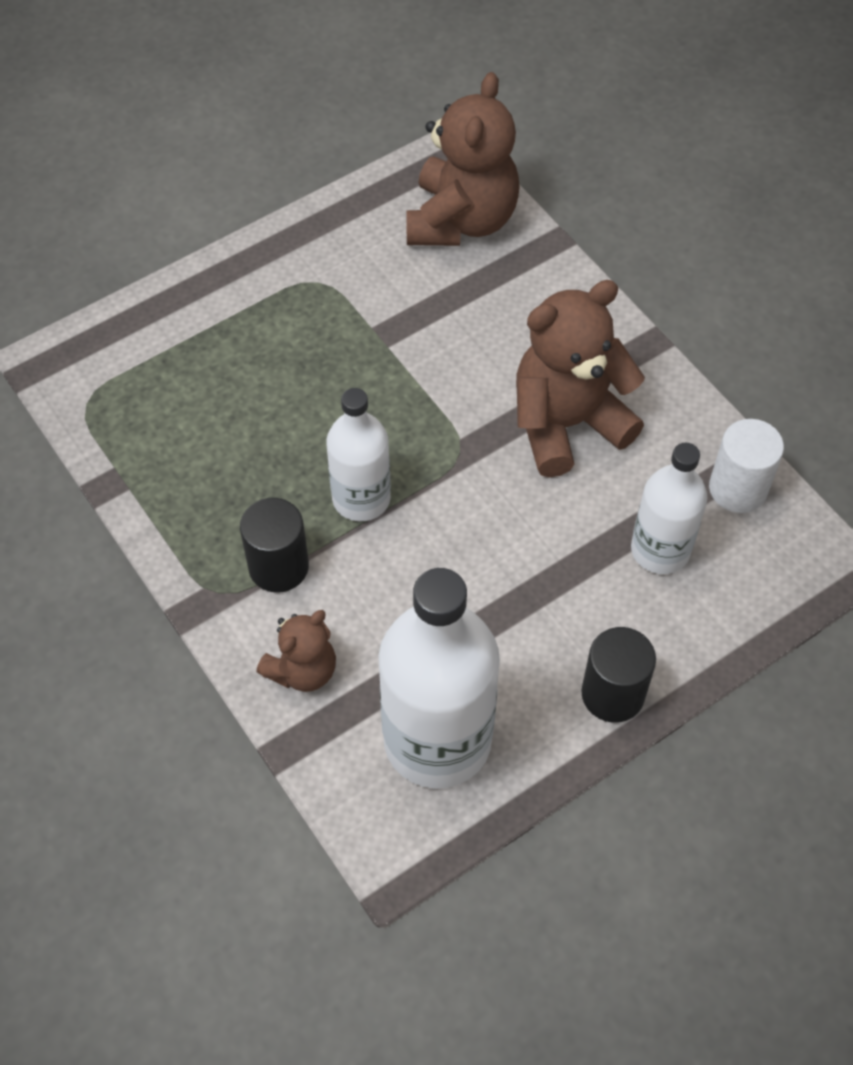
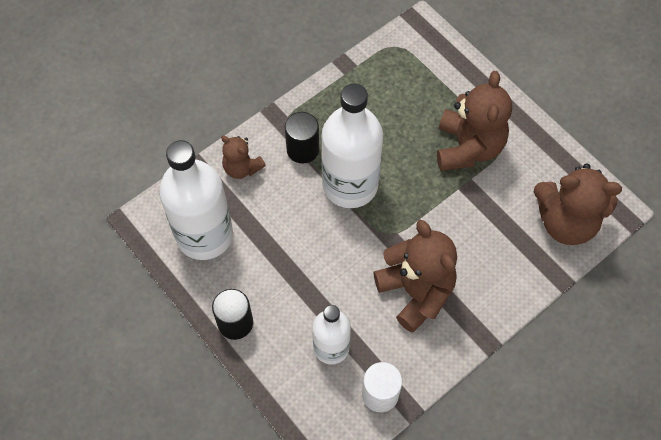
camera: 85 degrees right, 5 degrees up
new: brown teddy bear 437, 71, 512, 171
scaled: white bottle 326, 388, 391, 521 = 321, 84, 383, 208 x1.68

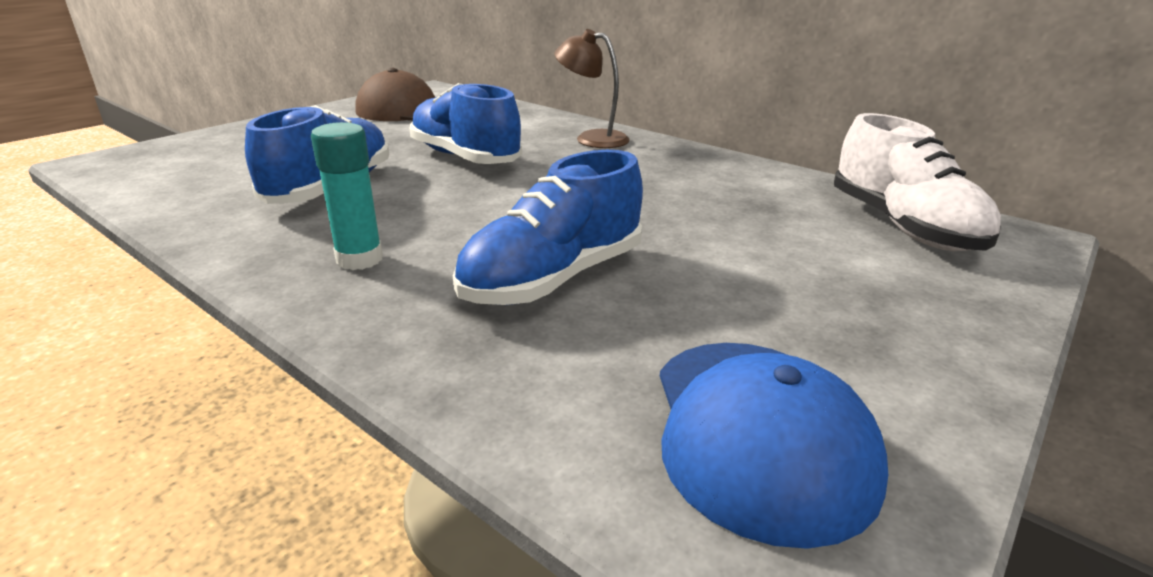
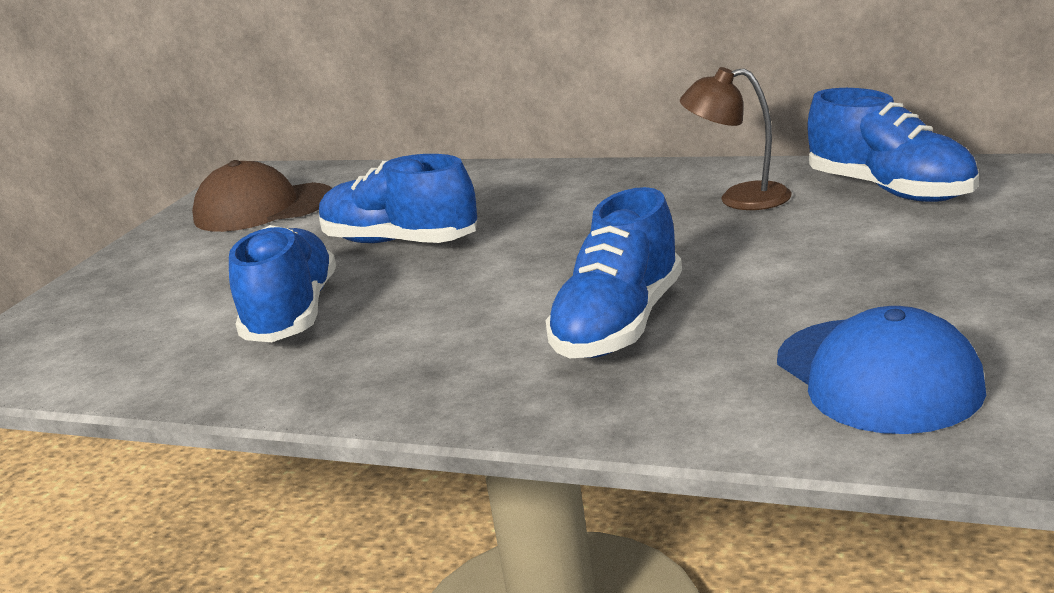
camera: 15 degrees left, 5 degrees down
gone: turquoise glue stick 311, 122, 383, 270
shifted: brown lamp 554, 29, 629, 148 to 680, 67, 792, 210
repainted: white shoe 834, 113, 1001, 251 to blue shoe 808, 88, 979, 202

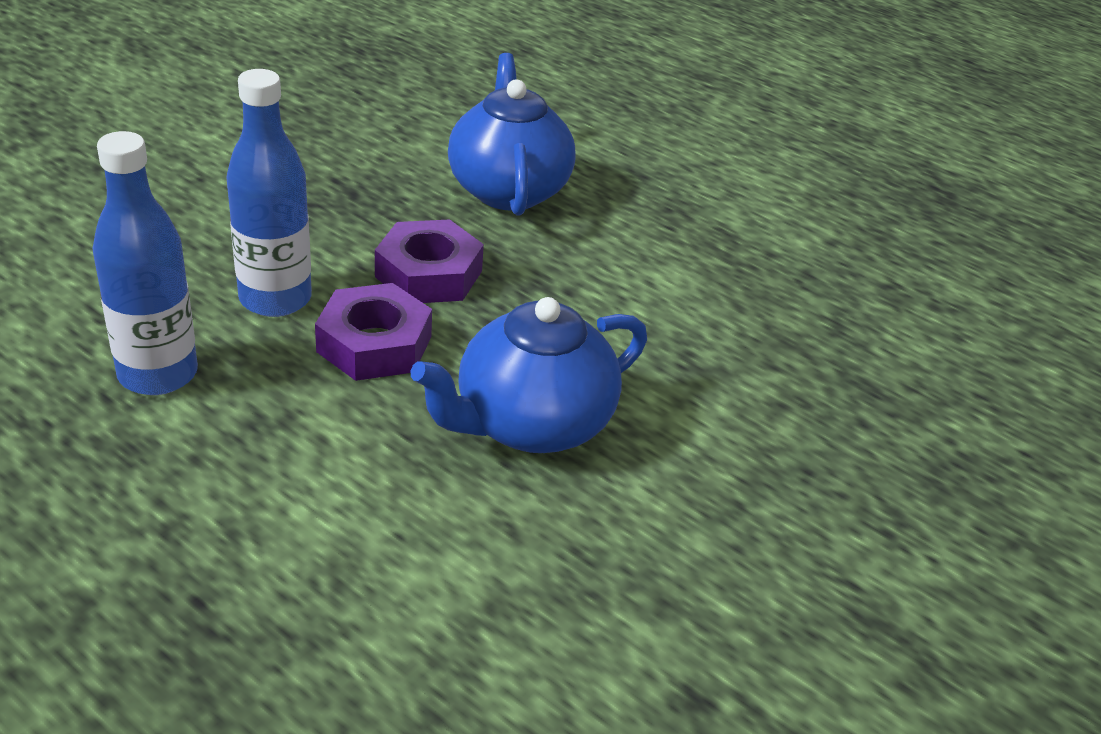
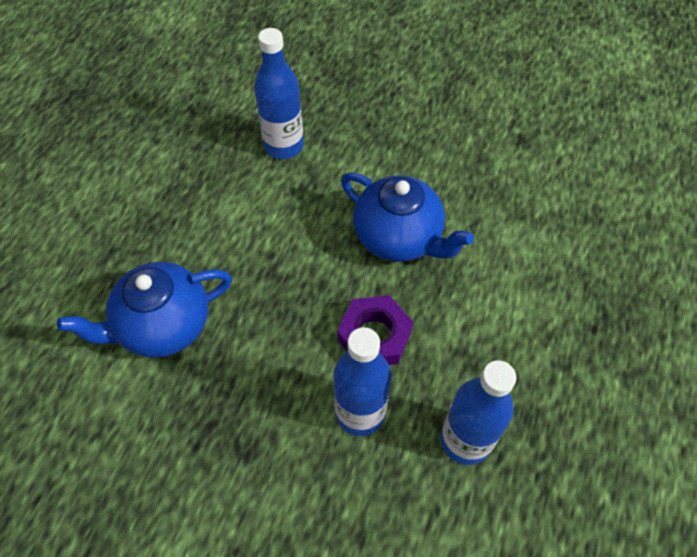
camera: 105 degrees left, 20 degrees up
gone: purple nut 375, 219, 484, 303
new: blue bottle 254, 28, 304, 159

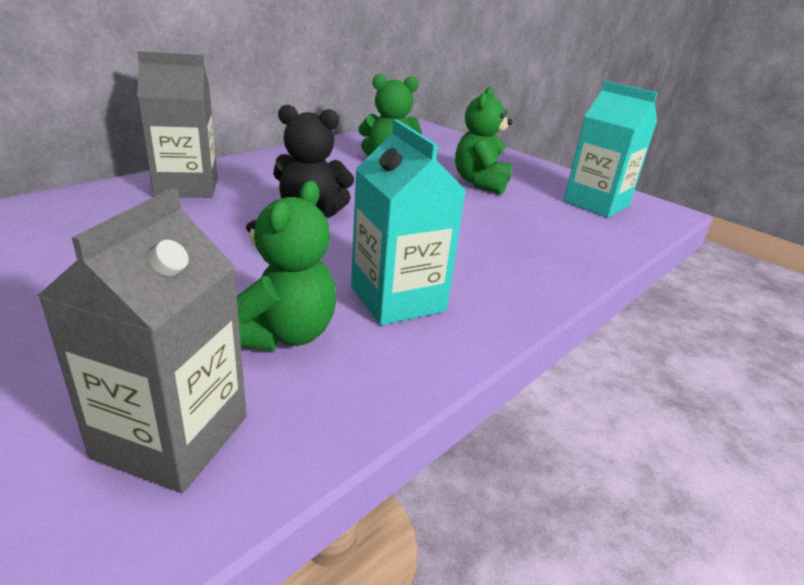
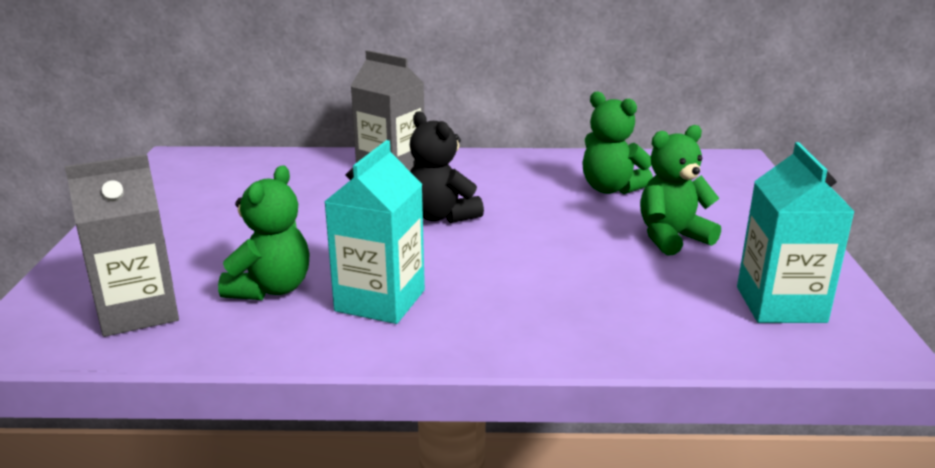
camera: 50 degrees right, 5 degrees down
rotated: green teddy bear 237, 181, 336, 351 = 218, 165, 310, 300 45 degrees counterclockwise

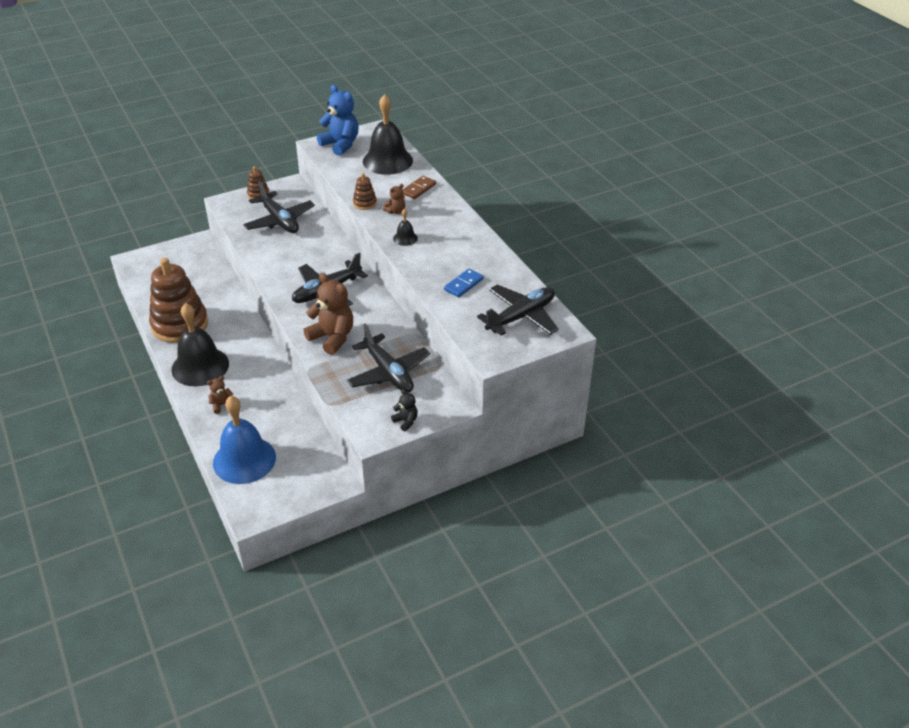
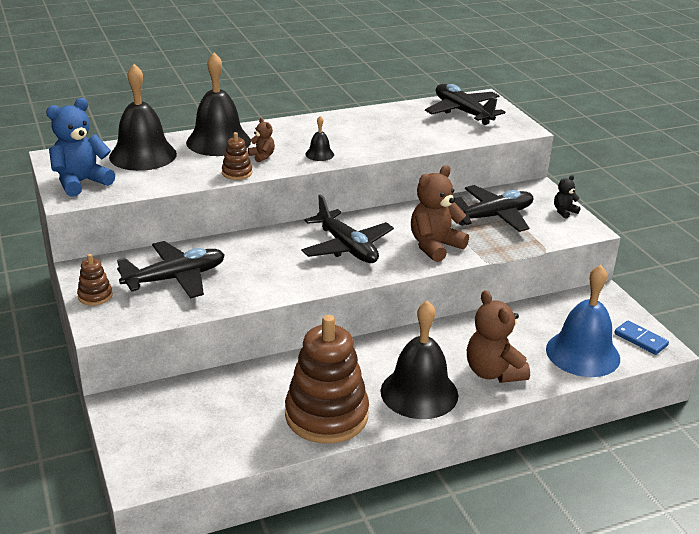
camera: 85 degrees left, 10 degrees down
shifted: blue domino 444, 269, 484, 297 to 614, 321, 669, 355
swapped: brown domino 402, 176, 436, 199 to black bell 186, 53, 251, 156
scaled: brown teddy bear 207, 376, 234, 414 = 467, 290, 530, 383 x2.05

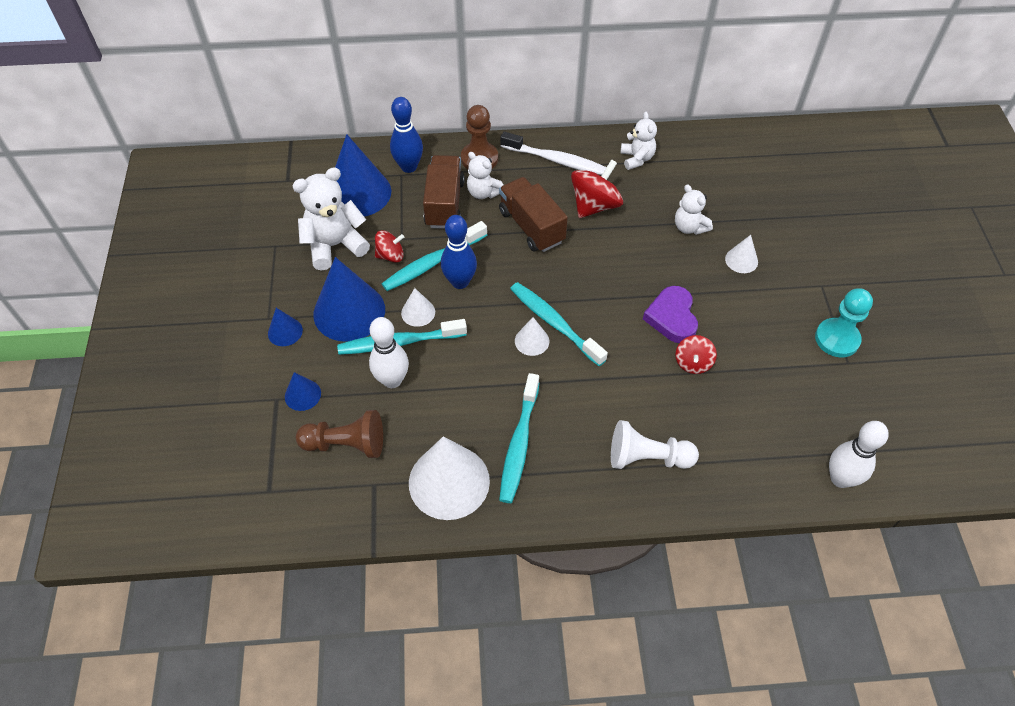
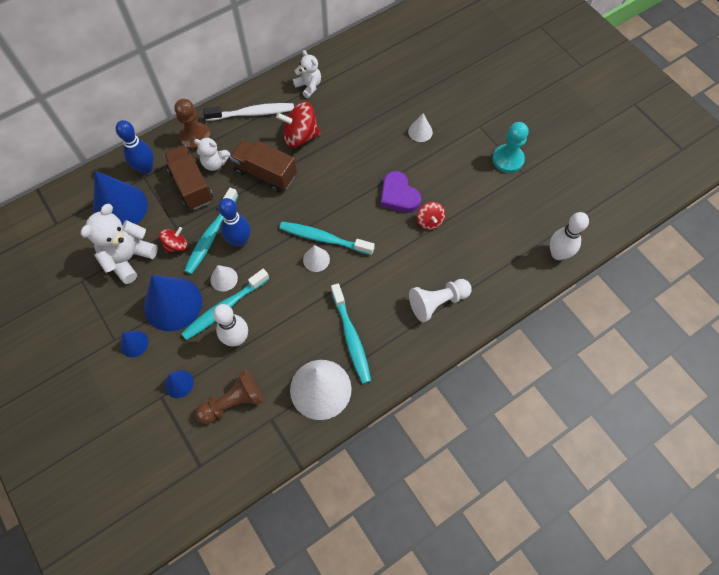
camera: 30 degrees left, 10 degrees up
gone: white teddy bear 675, 184, 713, 235
rotated: red spinning top 571, 159, 623, 218 = 276, 102, 320, 148 105 degrees counterclockwise

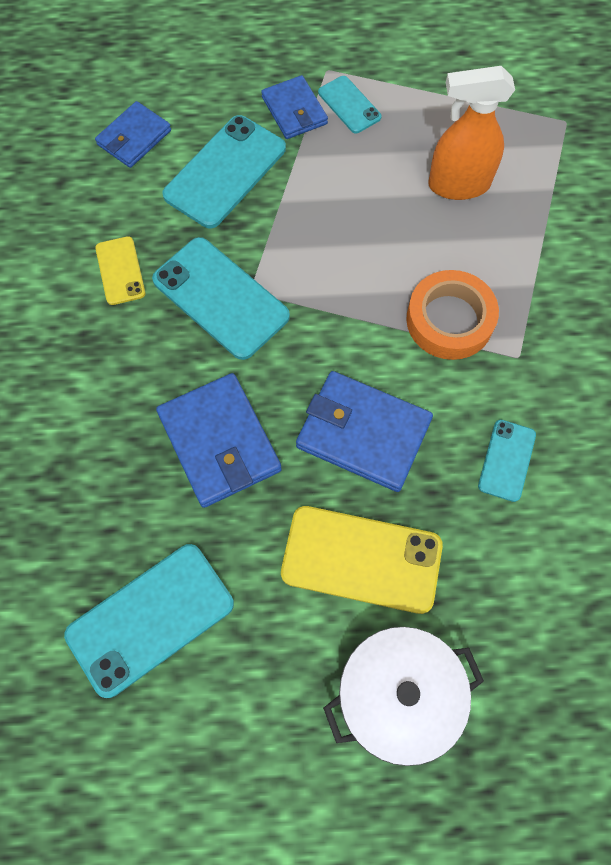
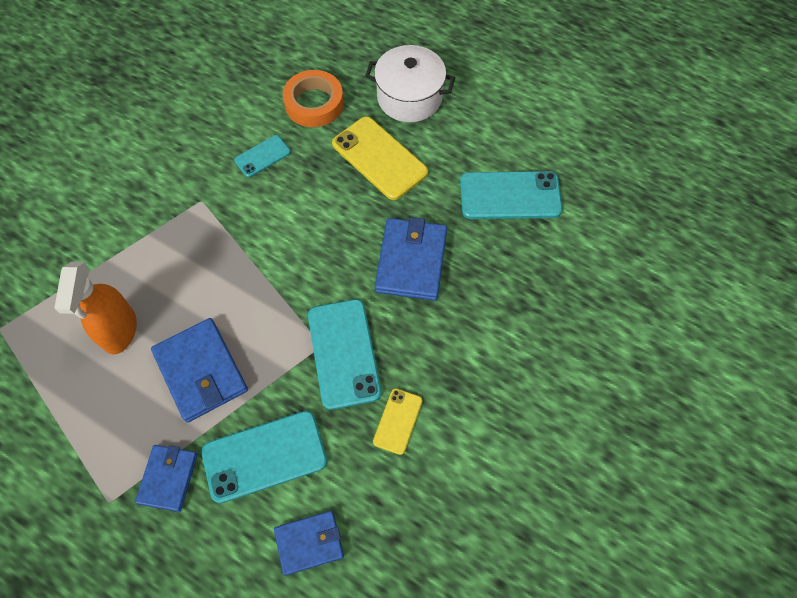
camera: 145 degrees left, 5 degrees down
gone: turquoise phone 318, 76, 381, 133
shifted: blue wallet 296, 371, 433, 492 to 151, 318, 248, 423; orange tape 406, 270, 499, 360 to 283, 70, 344, 127
rotated: orange spray bottle 428, 66, 515, 200 = 54, 262, 137, 355 60 degrees clockwise

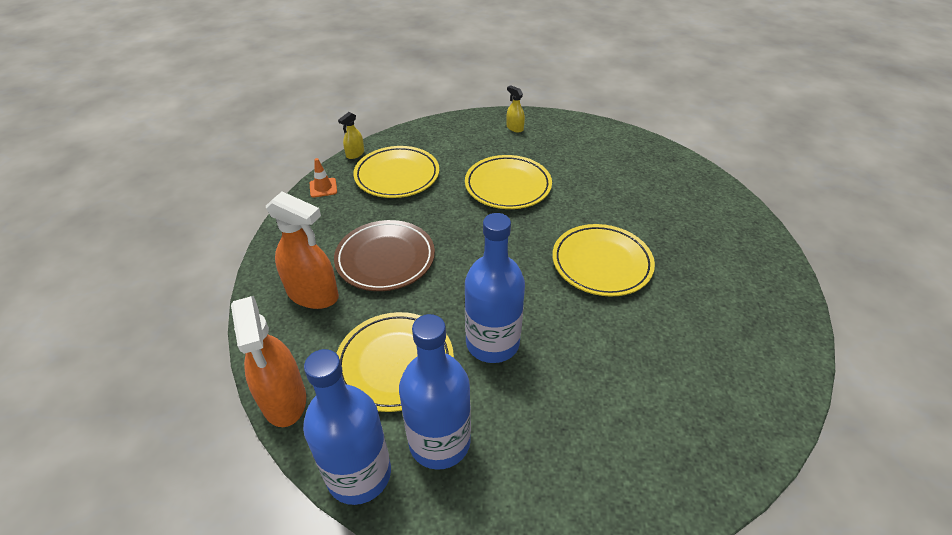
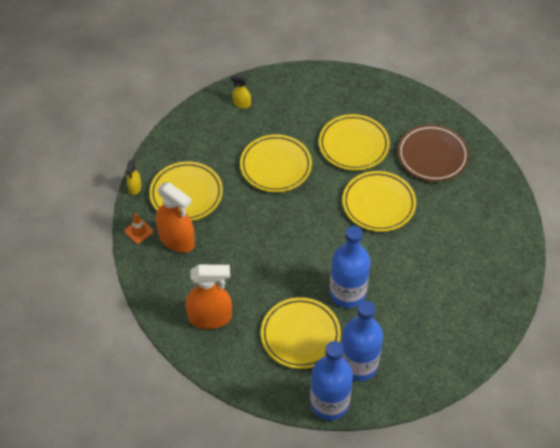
camera: 30 degrees left, 10 degrees up
new: yellow plate 319, 114, 390, 171
shifted: orange spray bottle 231, 296, 306, 427 to 156, 182, 195, 253; brown plate 334, 220, 435, 291 to 397, 124, 469, 182

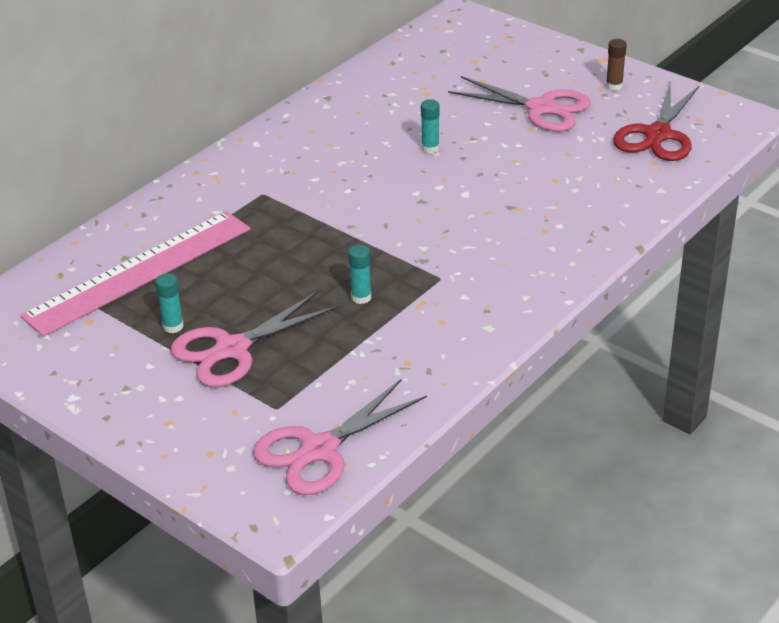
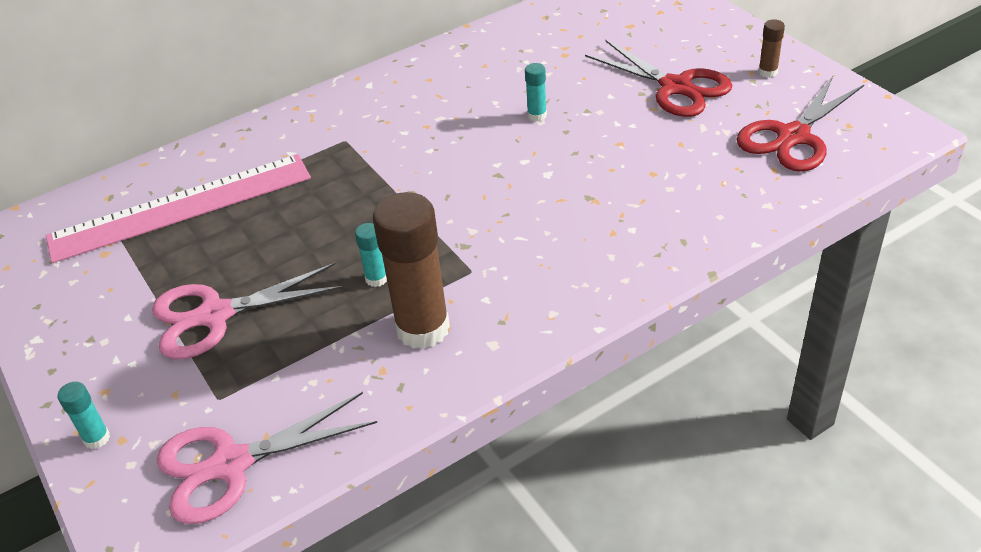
camera: 20 degrees right, 5 degrees up
new: brown glue stick 373, 192, 450, 349
shifted: turquoise glue stick 155, 273, 184, 333 to 58, 382, 110, 449
repainted: pink scissors 448, 76, 591, 132 to red scissors 585, 40, 733, 117

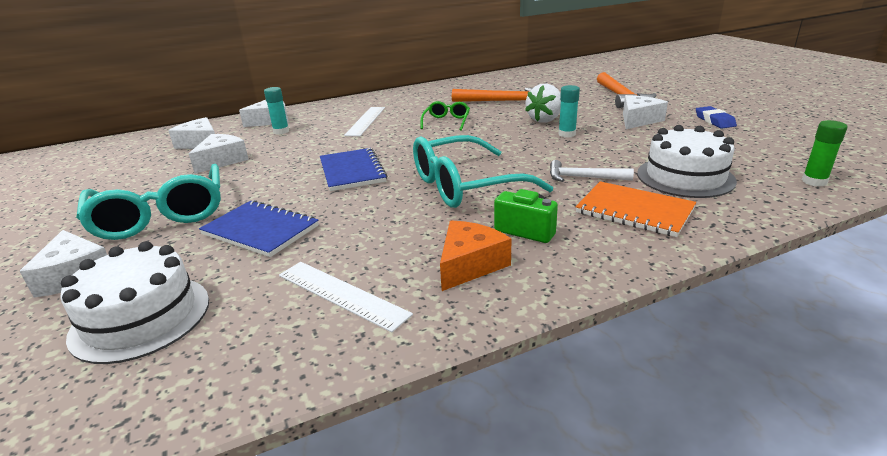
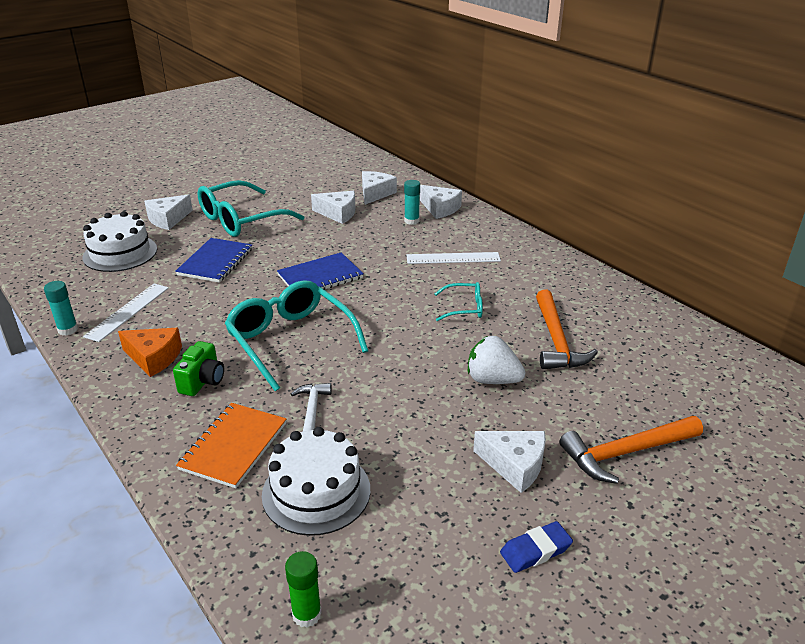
camera: 75 degrees right, 5 degrees up
shifted: turquoise glue stick 558, 85, 580, 138 to 44, 281, 78, 336
repainted: green glasses 420, 101, 470, 131 to turquoise glasses 435, 282, 483, 321

